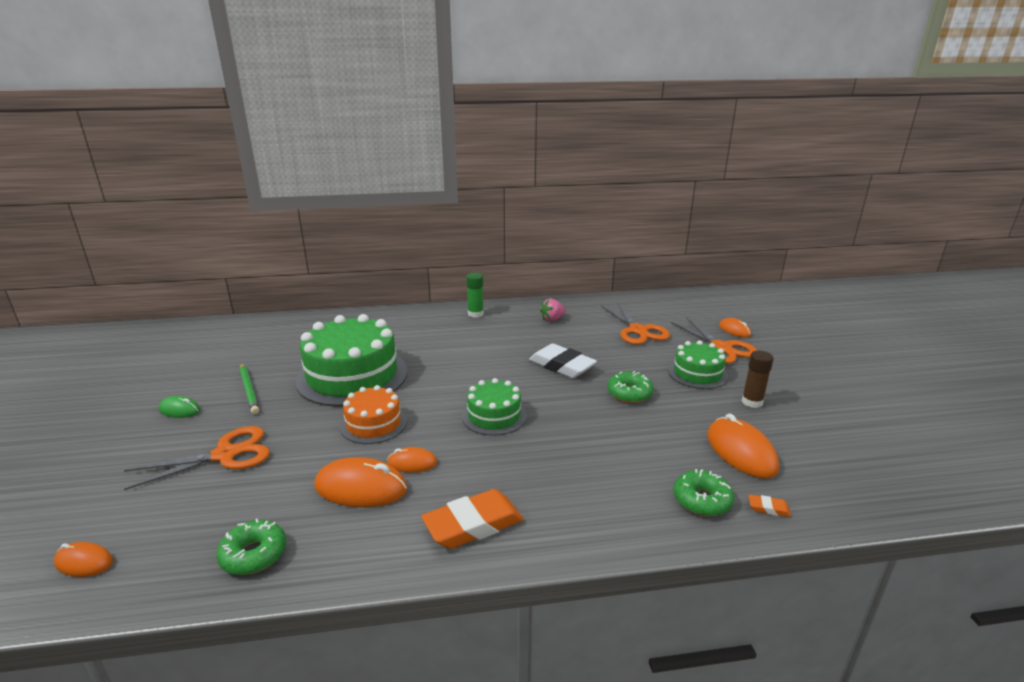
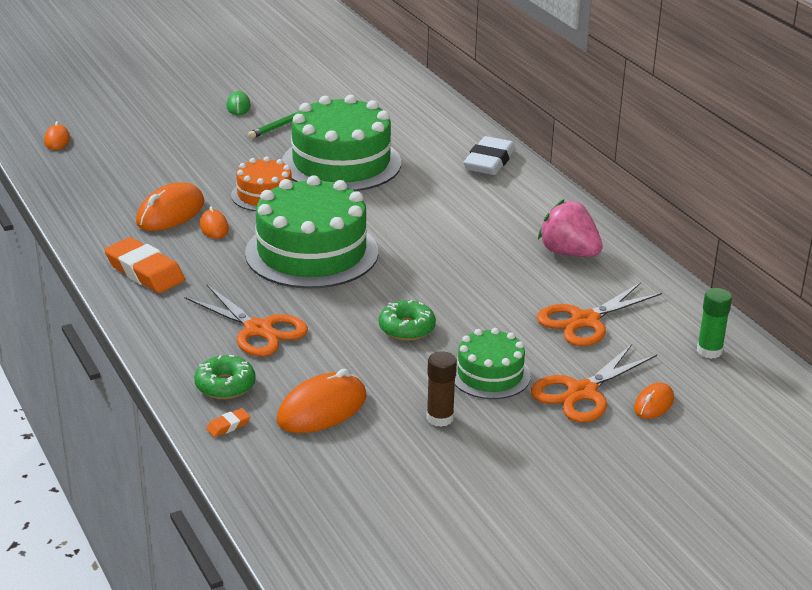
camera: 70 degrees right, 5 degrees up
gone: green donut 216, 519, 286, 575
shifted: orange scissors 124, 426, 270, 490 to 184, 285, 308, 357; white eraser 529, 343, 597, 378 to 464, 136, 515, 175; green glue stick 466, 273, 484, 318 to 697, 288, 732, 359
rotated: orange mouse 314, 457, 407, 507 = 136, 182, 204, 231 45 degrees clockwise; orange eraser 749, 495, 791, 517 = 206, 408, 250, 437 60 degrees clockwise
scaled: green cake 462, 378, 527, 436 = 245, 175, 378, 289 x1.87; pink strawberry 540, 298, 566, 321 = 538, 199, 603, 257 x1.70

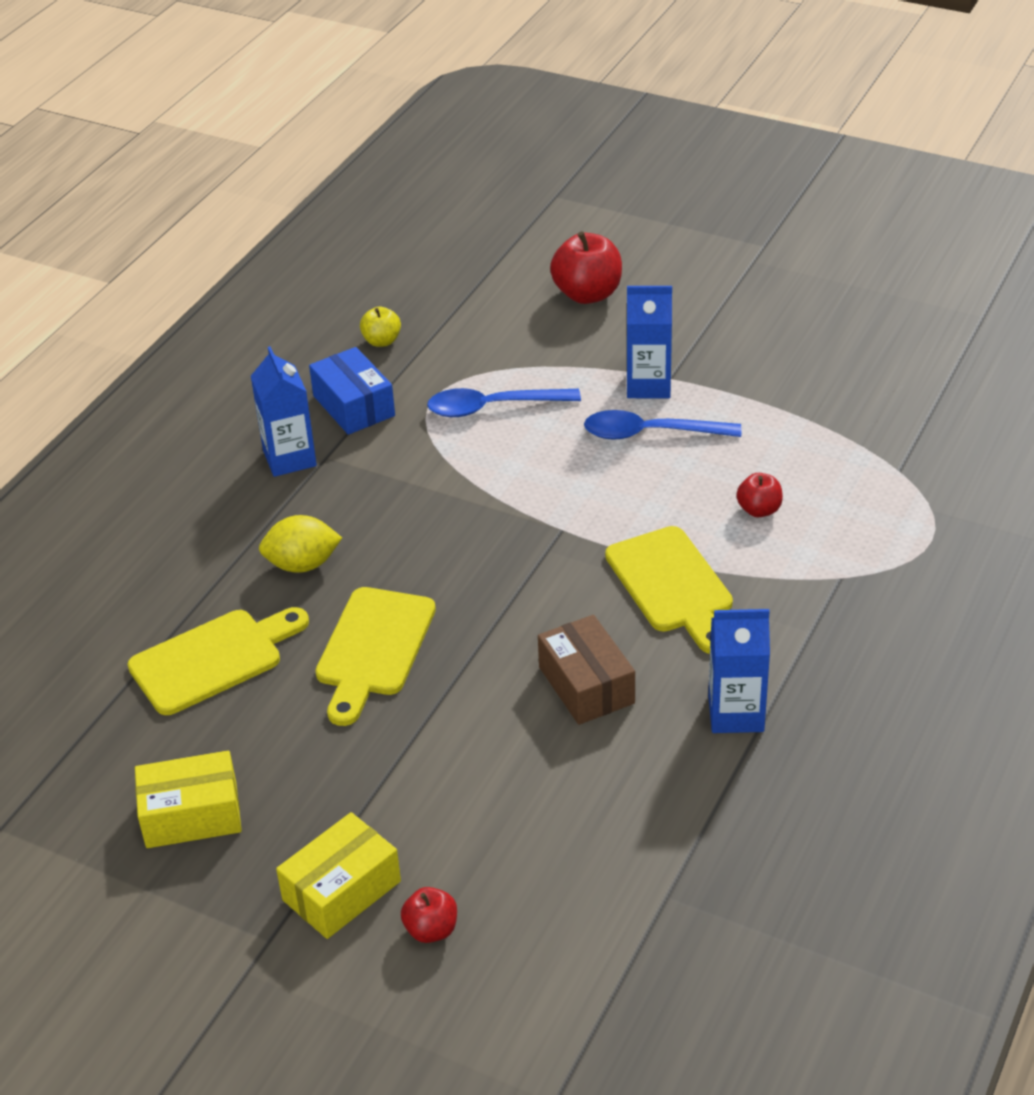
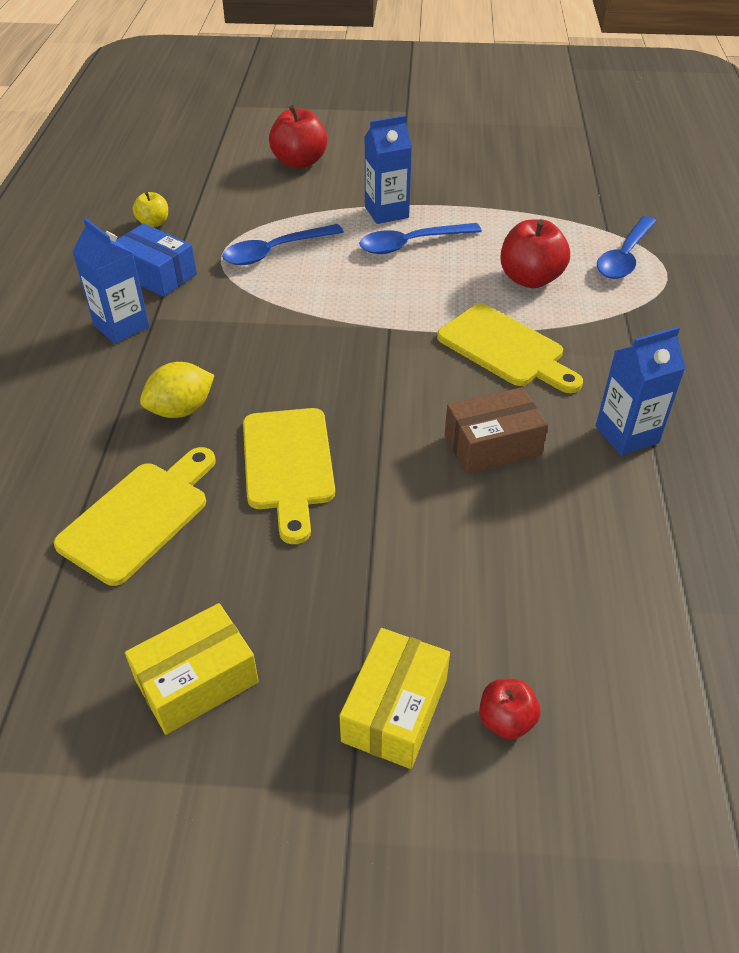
camera: 25 degrees left, 5 degrees up
new: blue spoon 597, 216, 657, 279
rotated: brown box 538, 615, 635, 725 = 445, 387, 548, 474 60 degrees counterclockwise
scaled: red apple 736, 473, 783, 517 = 500, 219, 570, 288 x1.79

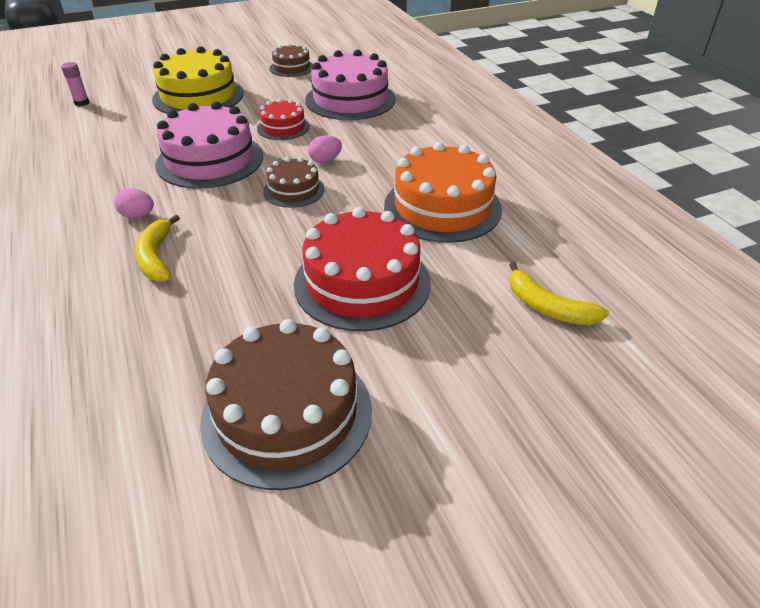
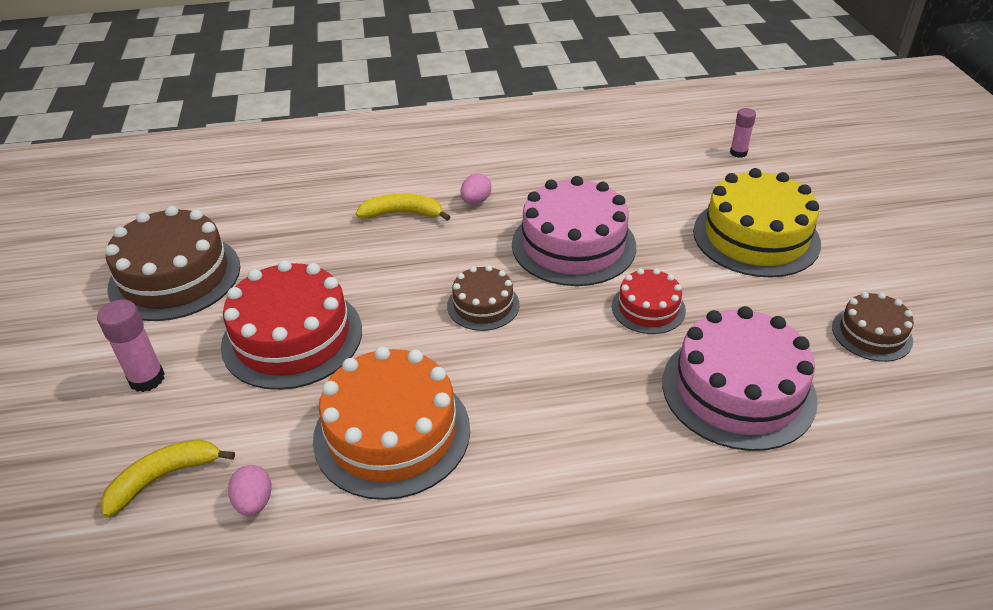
camera: 105 degrees right, 0 degrees up
new: pink glue stick 97, 300, 165, 392
shifted: pink egg 308, 135, 342, 163 to 228, 465, 271, 516

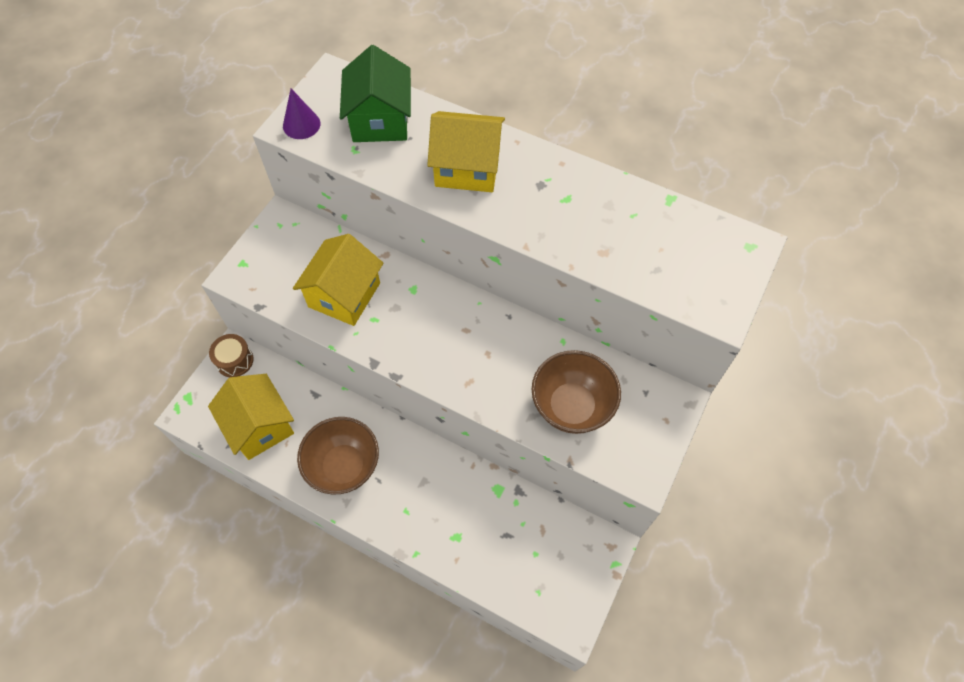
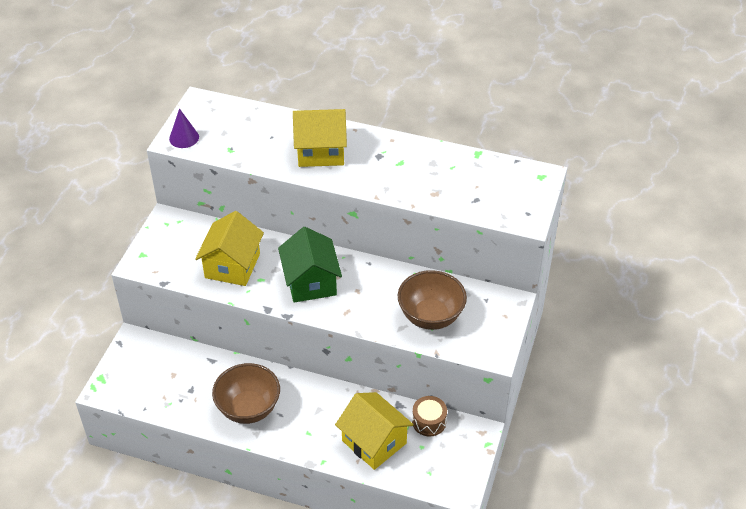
camera: 10 degrees left, 15 degrees down
shifted: green house 340, 45, 411, 142 to 278, 227, 342, 303; yellow house 208, 374, 294, 460 to 335, 392, 414, 470; brown drum 209, 334, 253, 377 to 412, 396, 447, 436

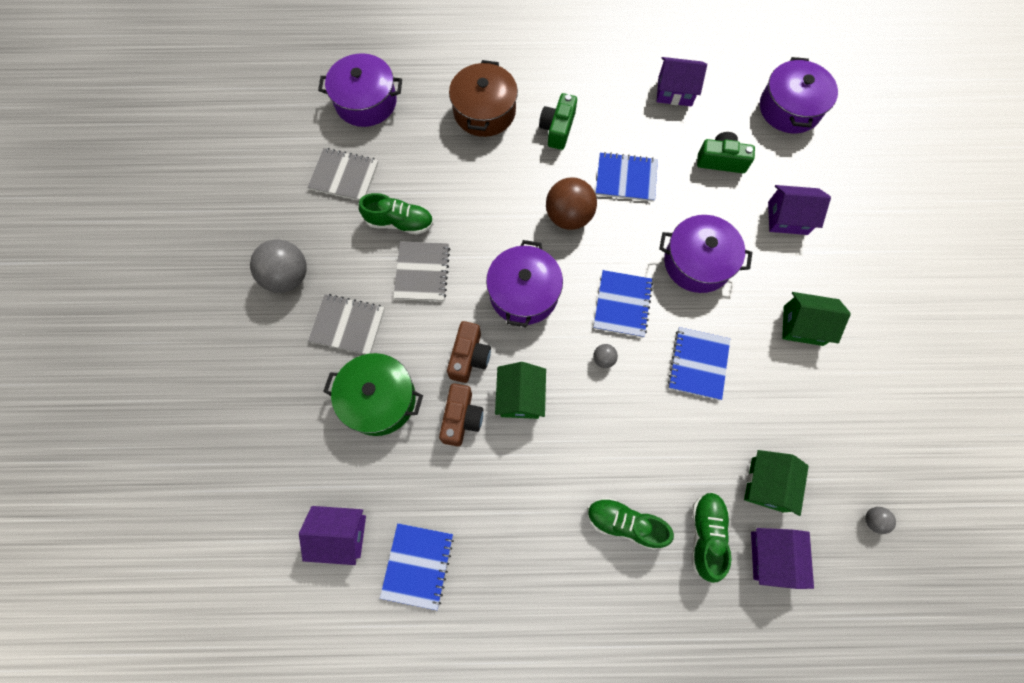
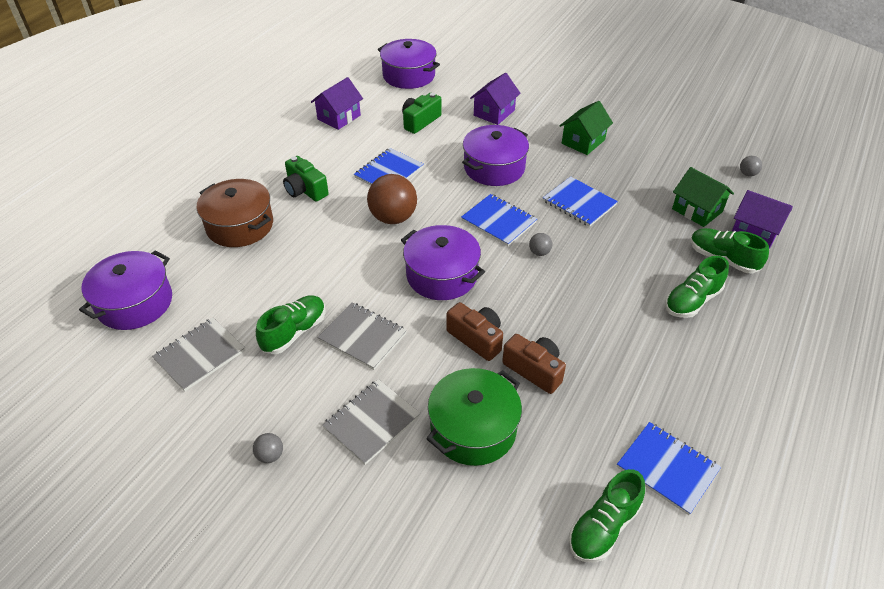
camera: 60 degrees left, 25 degrees down
gone: green house 495, 362, 546, 419
swapped: purple house 299, 506, 366, 565 to green shoe 569, 469, 645, 563
scaled: grey ball 250, 239, 307, 293 = 253, 433, 283, 463 x0.45

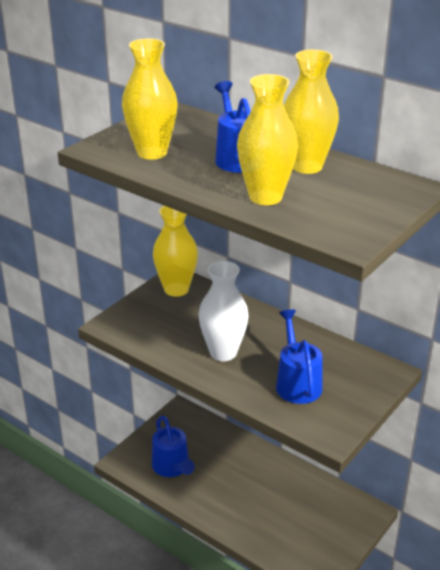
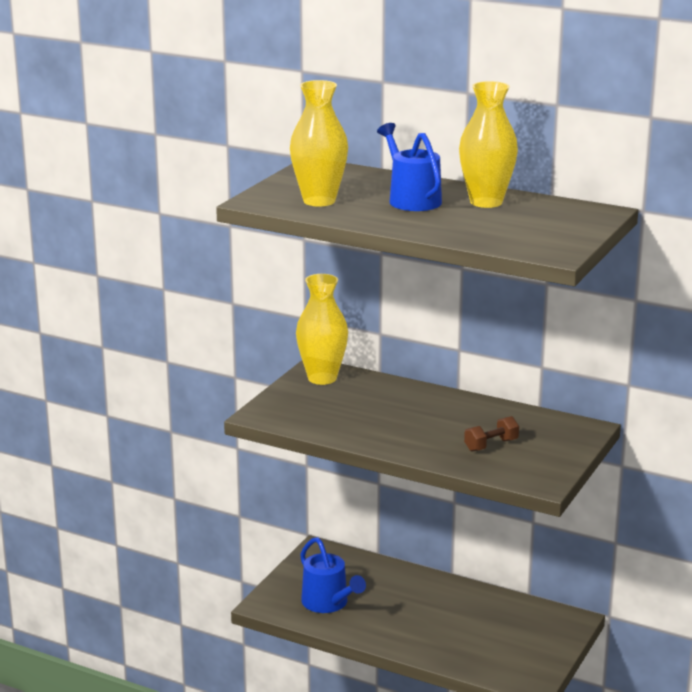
camera: 10 degrees left, 10 degrees down
gone: white vase 199, 261, 249, 361; yellow vase 237, 74, 298, 205
swapped: blue watering can 276, 309, 323, 404 to brown dumbbell 464, 416, 519, 452

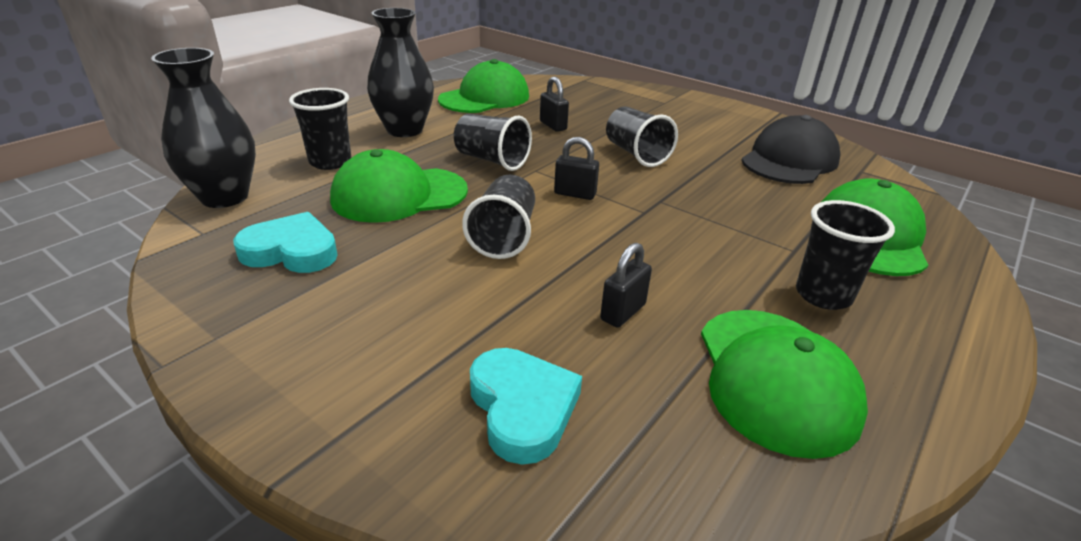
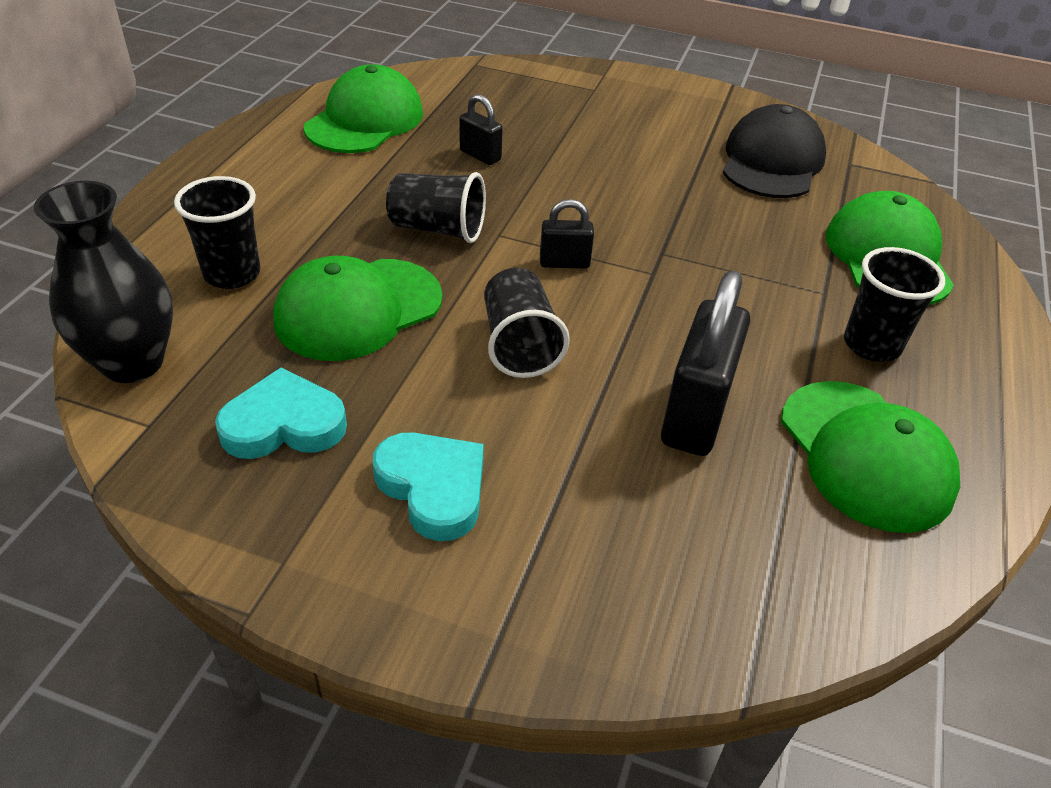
camera: 20 degrees left, 10 degrees up
gone: black vase 367, 8, 434, 137; black cup 606, 107, 678, 167
shifted: turquoise heart 470, 348, 582, 465 to 373, 432, 484, 541
scaled: black padlock 600, 243, 652, 328 = 661, 271, 750, 456 x1.95

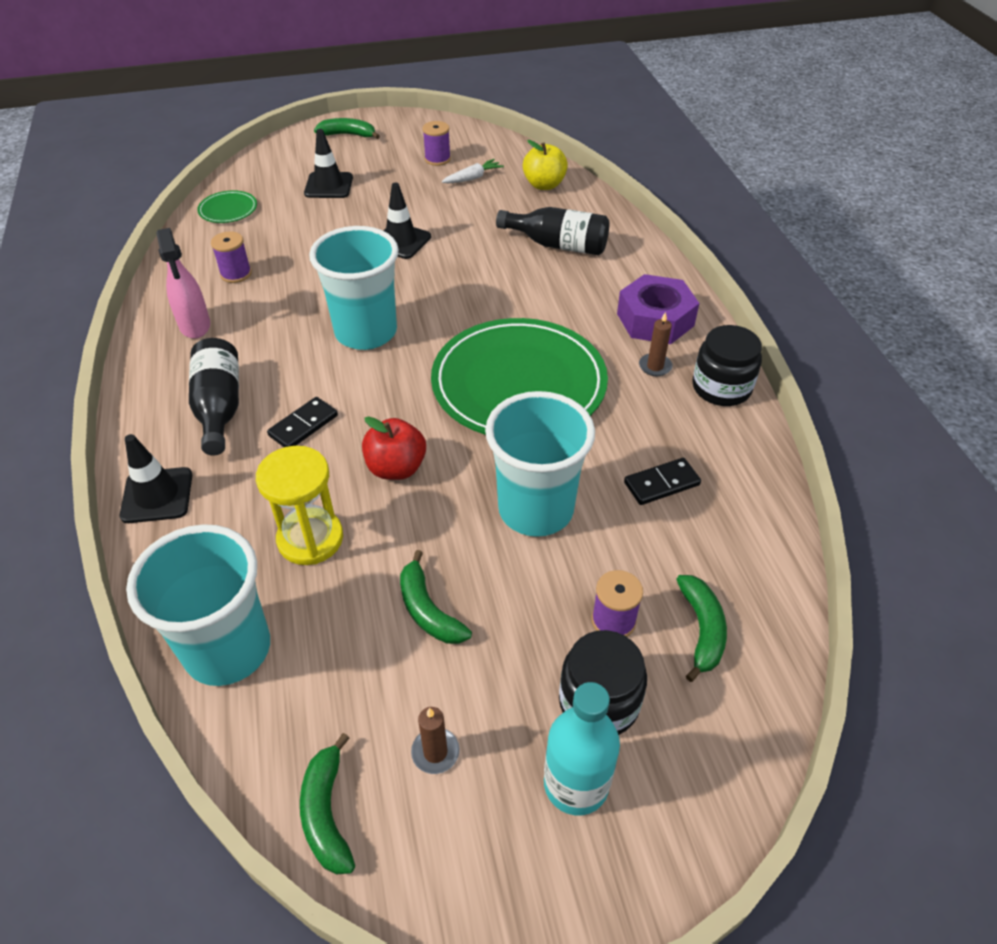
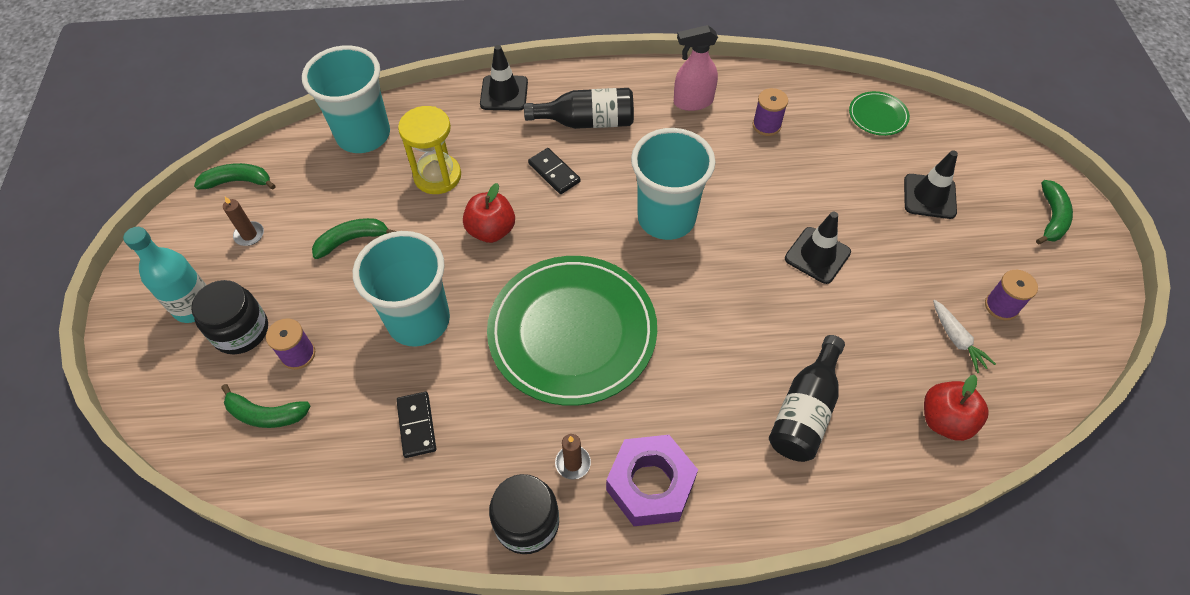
camera: 100 degrees right, 10 degrees up
repainted: yellow apple 523, 140, 568, 190 to red apple 924, 375, 989, 441

